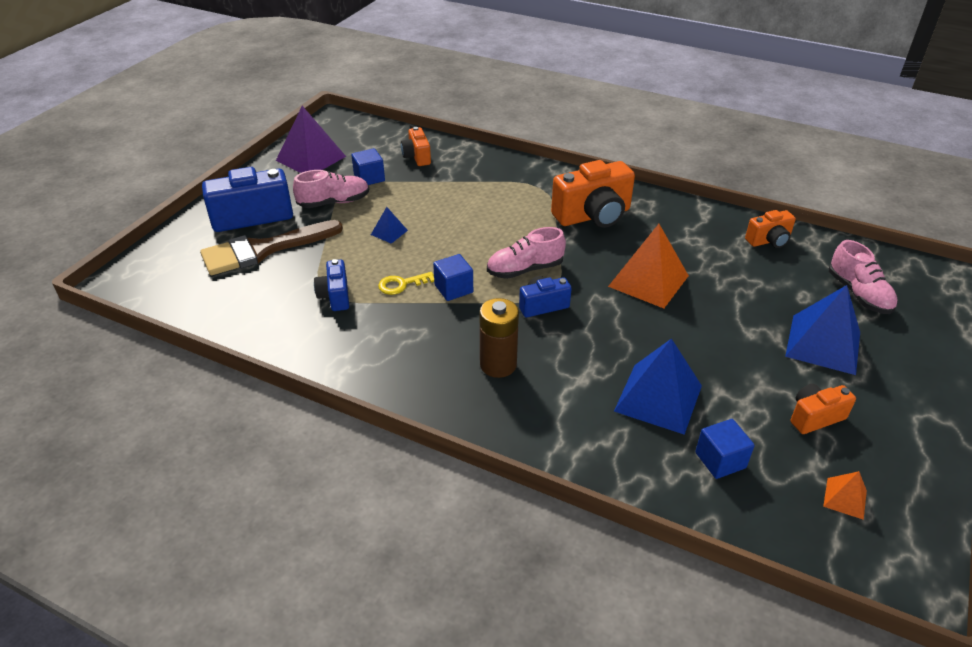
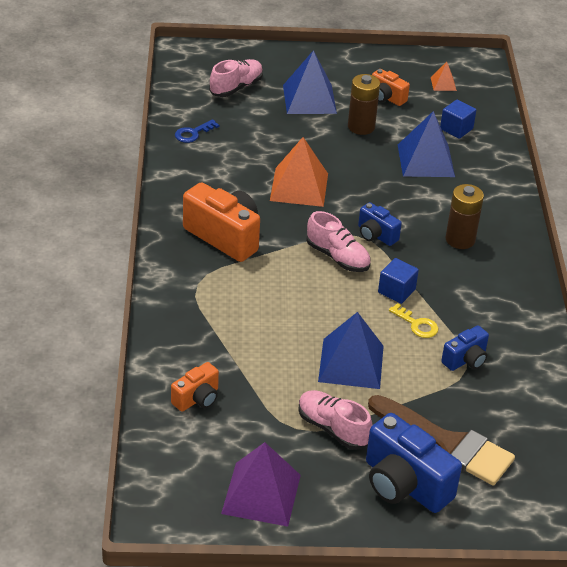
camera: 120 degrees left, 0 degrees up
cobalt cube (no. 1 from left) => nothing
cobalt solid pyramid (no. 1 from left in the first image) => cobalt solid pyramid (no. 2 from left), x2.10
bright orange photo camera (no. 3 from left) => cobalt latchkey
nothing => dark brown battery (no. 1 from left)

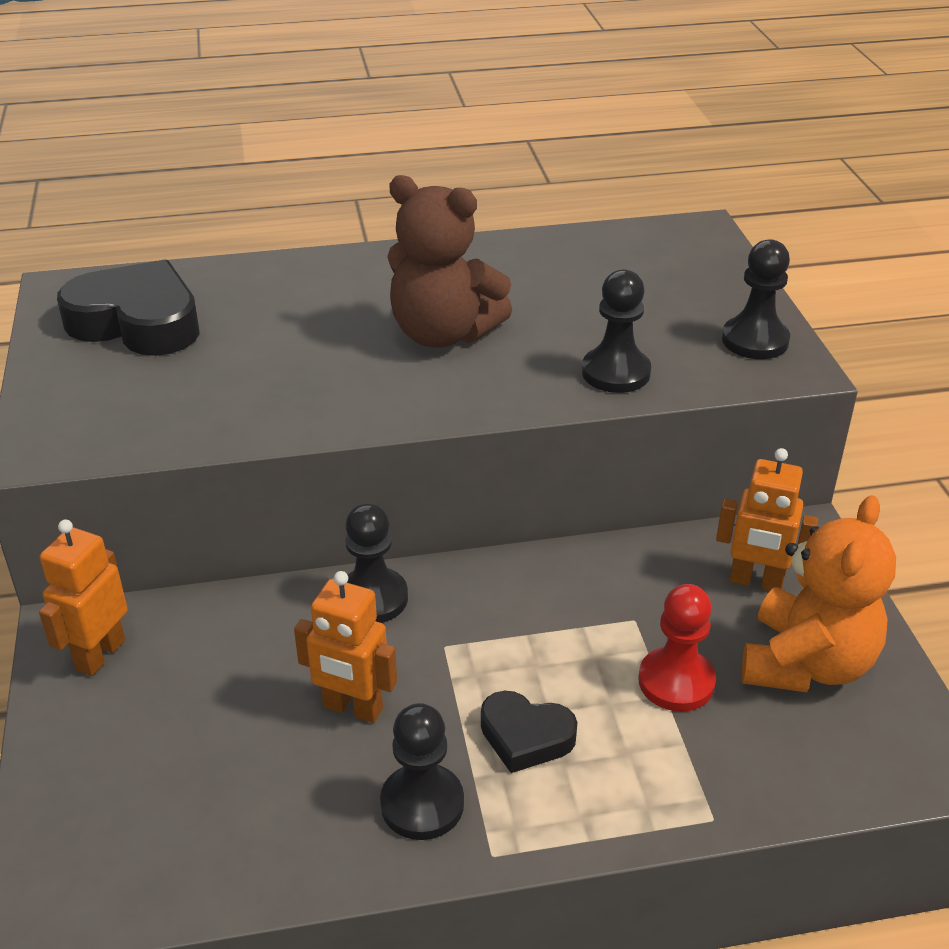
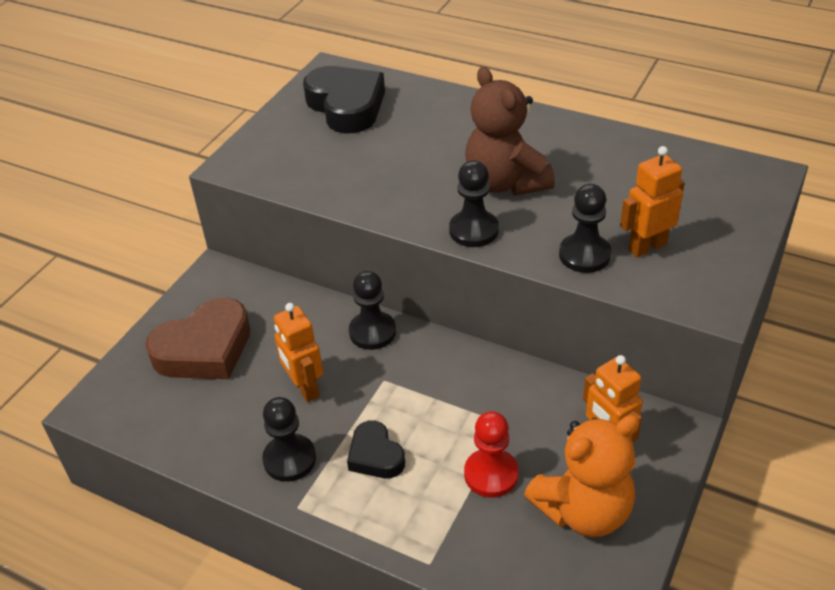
camera: 40 degrees right, 5 degrees up
bright orange robot (no. 1 from left in the first image) => bright orange robot (no. 3 from left), shifted
black game pawn (no. 4 from left in the first image) => black game pawn (no. 3 from left), shifted
nothing => dark brown heart

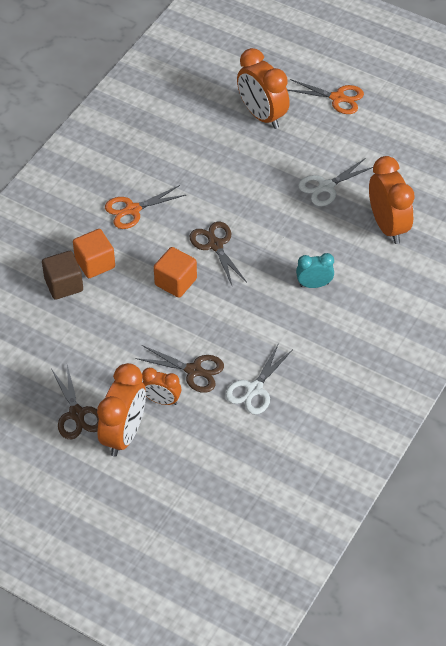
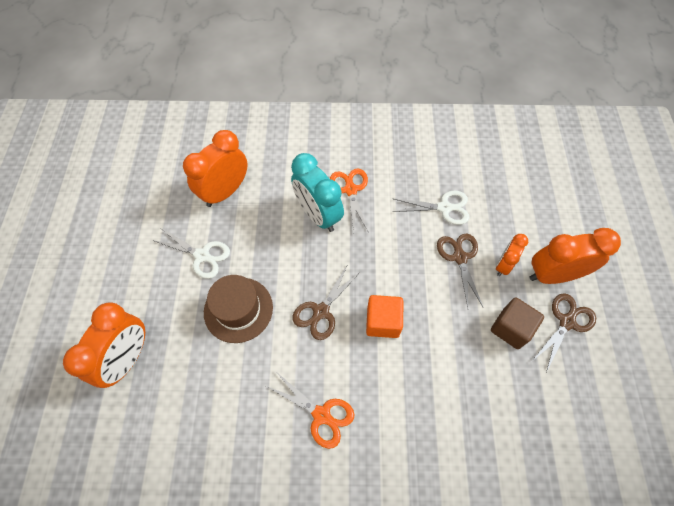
camera: 120 degrees left, 10 degrees up
dark brown cube, shifted
bright orange cube (no. 1 from left) => nothing
bright orange bedside clock (no. 2 from left in the first image) => bright orange bedside clock (no. 3 from left), 135 degrees counterclockwise
bright orange scissors (no. 2 from left), shifted
teal bedside clock, x1.79
nothing => dark brown hat

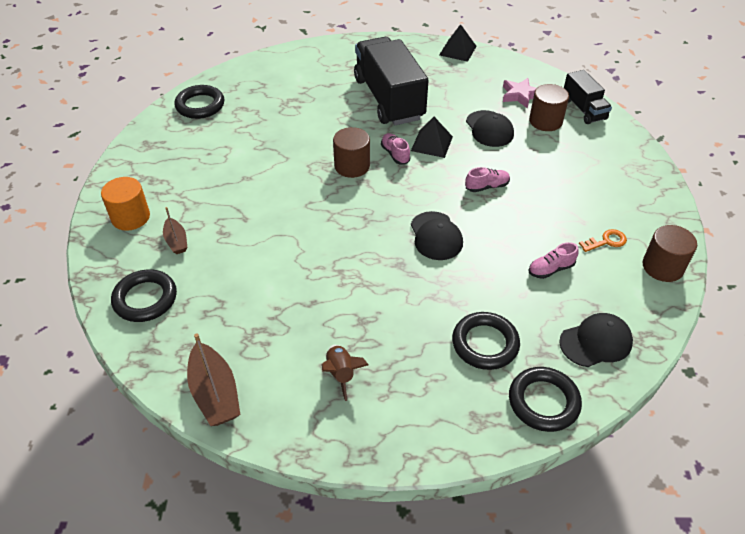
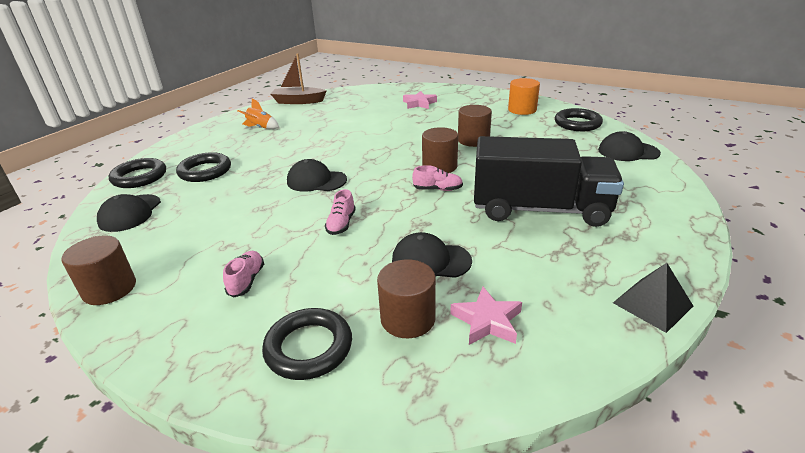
camera: 120 degrees right, 15 degrees down
bright orange solid cylinder, shifted
black hoop (no. 1 from left in the first image) => black hoop (no. 3 from left), shifted
dark brown boat (no. 1 from left) => rose-pink five-pointed star (no. 1 from left)
dark brown rocket => bright orange rocket
black solid pyramid (no. 1 from left) => nothing
rose-pink shoe (no. 3 from left in the first image) => rose-pink shoe (no. 1 from left), shifted
black toy truck (no. 2 from left) => nothing
bright orange latchkey => nothing
nothing => dark brown solid cylinder (no. 4 from left)
nothing => black peaked cap (no. 4 from left)

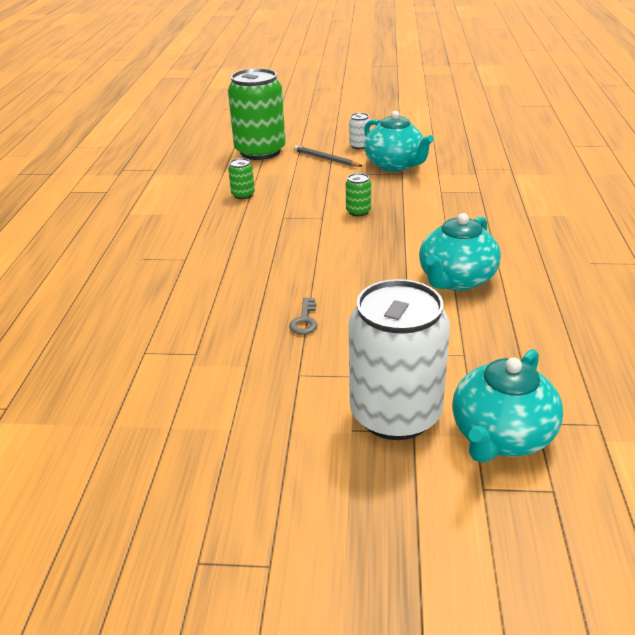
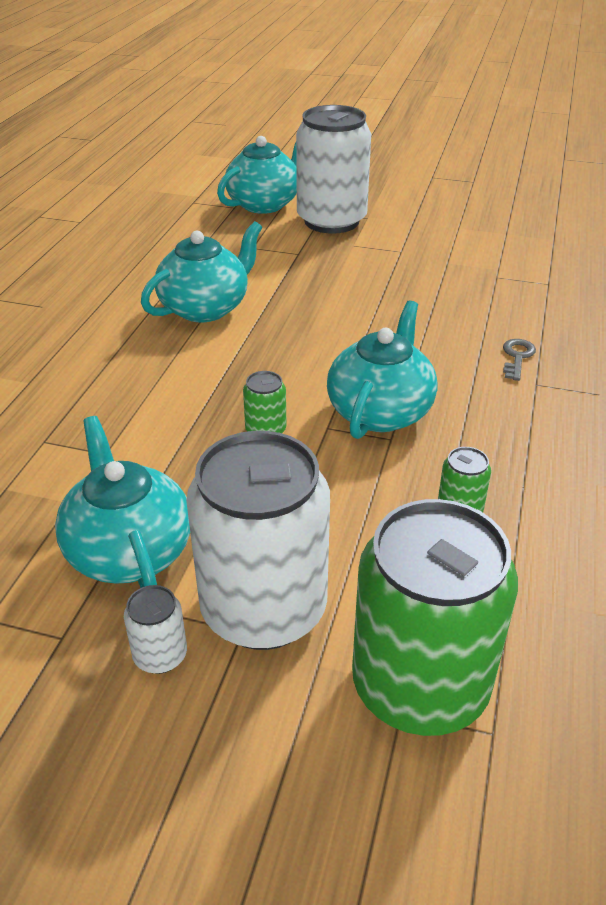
camera: 170 degrees left, 5 degrees up
gray latchkey, shifted
gray wooden pencil => snow-white tin (no. 2 from left)
nothing => teal china teapot (no. 4 from left)

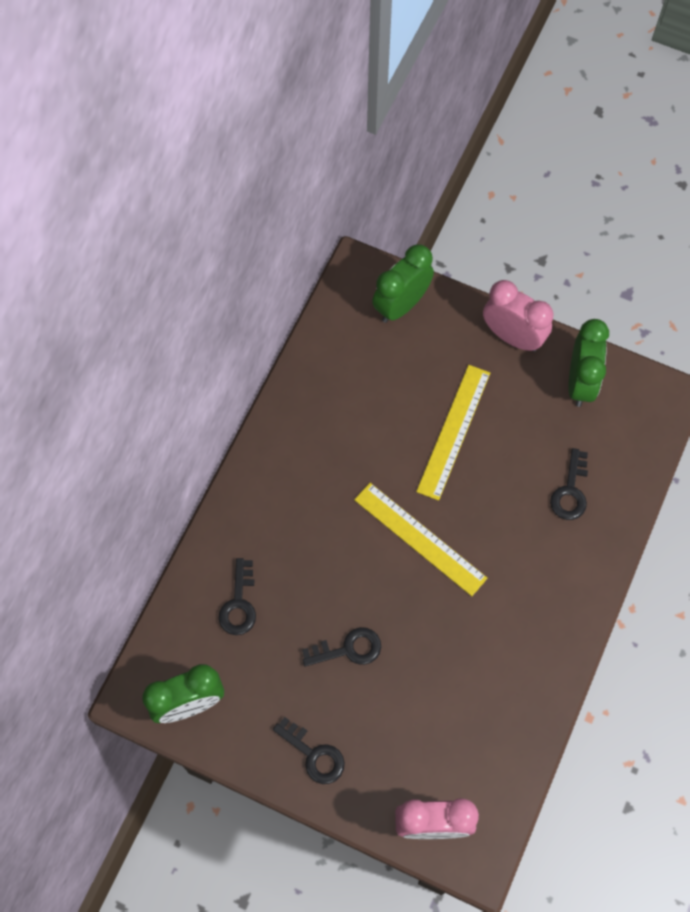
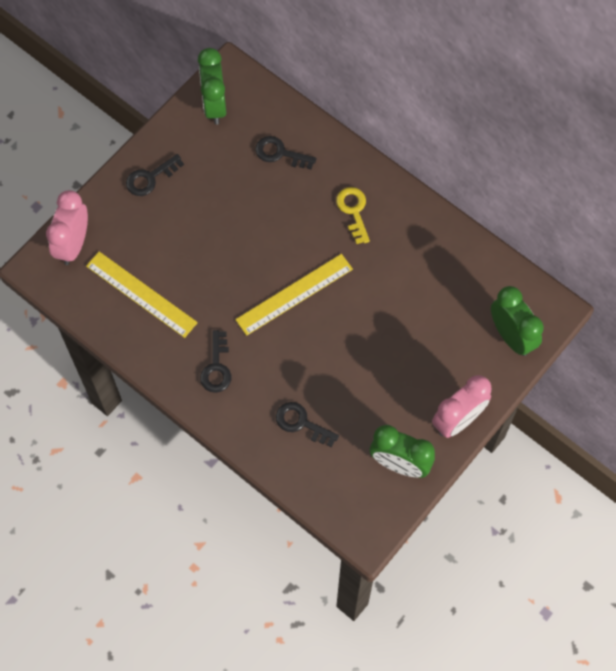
camera: 105 degrees right, 0 degrees up
black latchkey (no. 3 from left in the first image) => black latchkey (no. 2 from left), shifted
bright yellow straightedge (no. 2 from left in the first image) => bright yellow straightedge (no. 1 from left), shifted
nothing => bright yellow latchkey

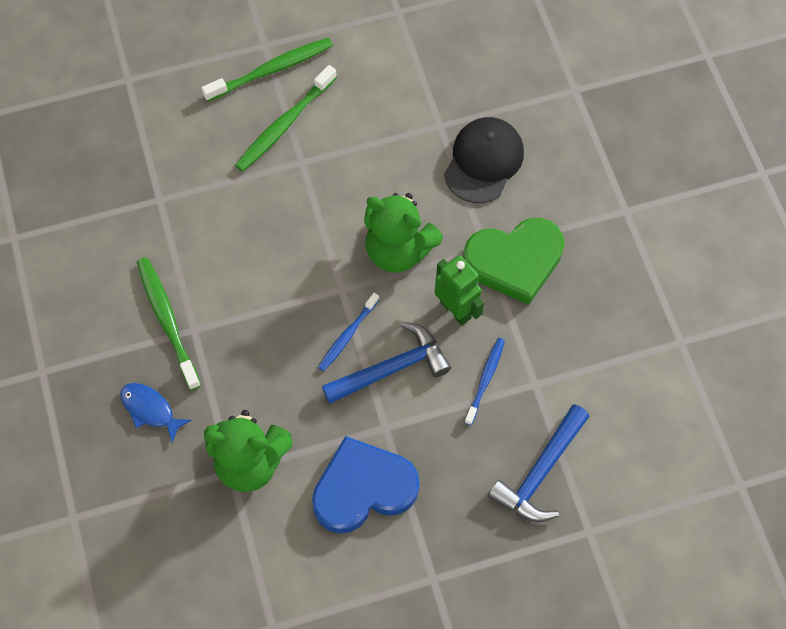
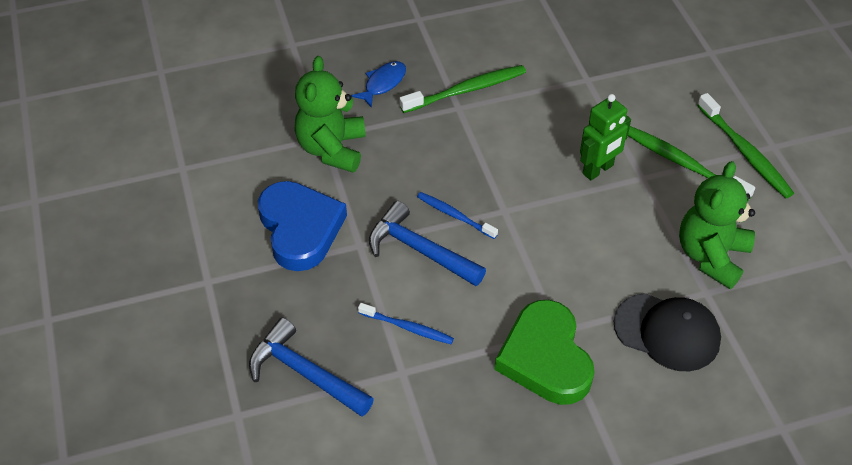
camera: 90 degrees right, 15 degrees down
cobalt hammer (no. 1 from left in the first image) => cobalt hammer (no. 2 from left), 150 degrees clockwise
emerald teddy bear (no. 2 from left), shifted
emerald robot, shifted

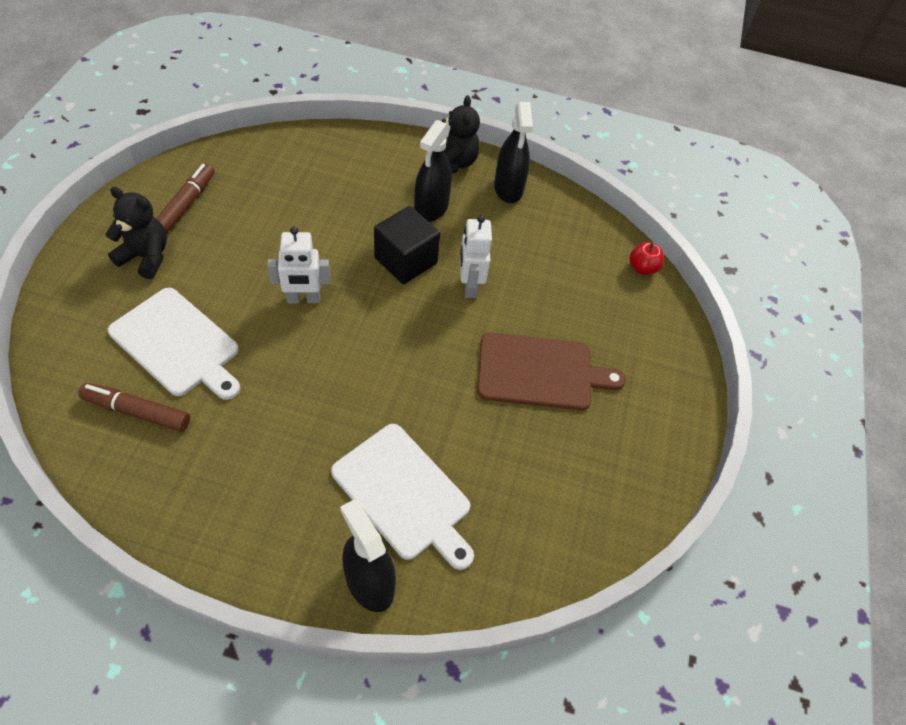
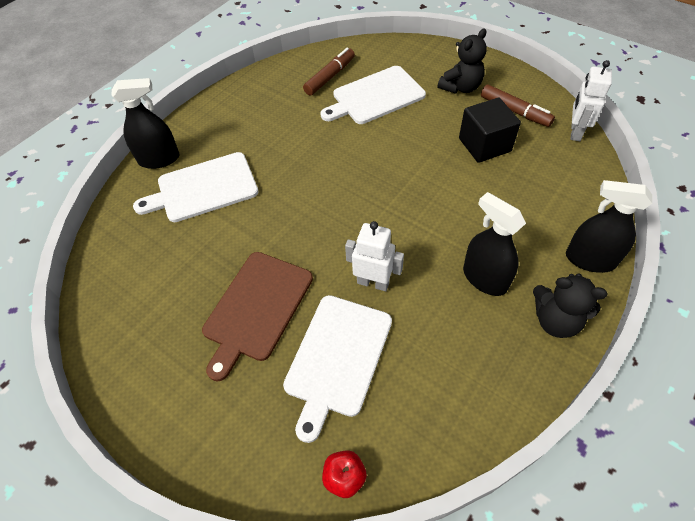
camera: 120 degrees right, 0 degrees up
snow-white robot (no. 1 from left in the first image) => snow-white robot (no. 2 from left), shifted
black cube, shifted
black spray cleaner (no. 3 from left), shifted
nothing => snow-white chopping board (no. 2 from left)

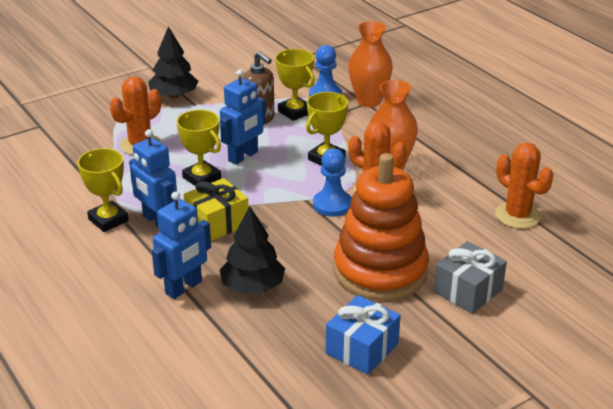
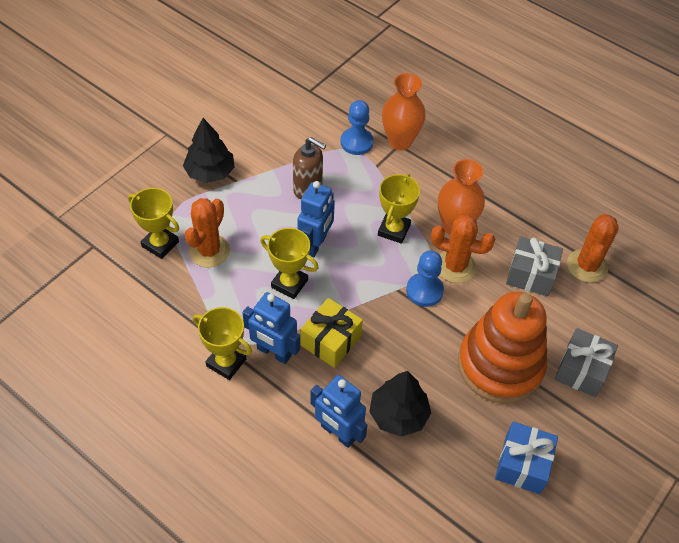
camera: 20 degrees left, 20 degrees up
cobalt robot (no. 2 from left in the first image) => cobalt robot (no. 3 from left), 105 degrees clockwise
bright yellow trophy (no. 3 from left in the first image) => bright yellow trophy (no. 1 from left), shifted
bright orange cactus (no. 3 from left), 75 degrees clockwise
nothing => gray gift (no. 1 from left)

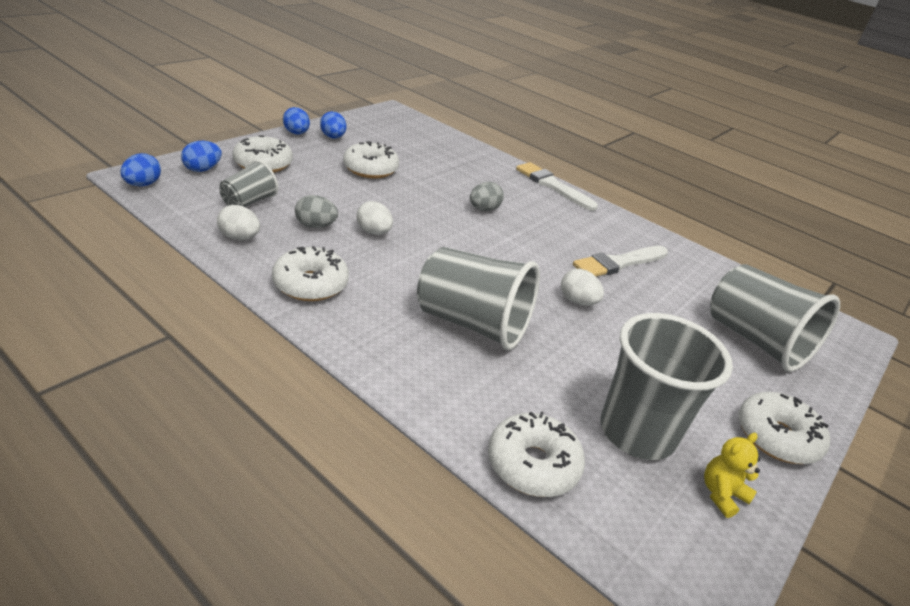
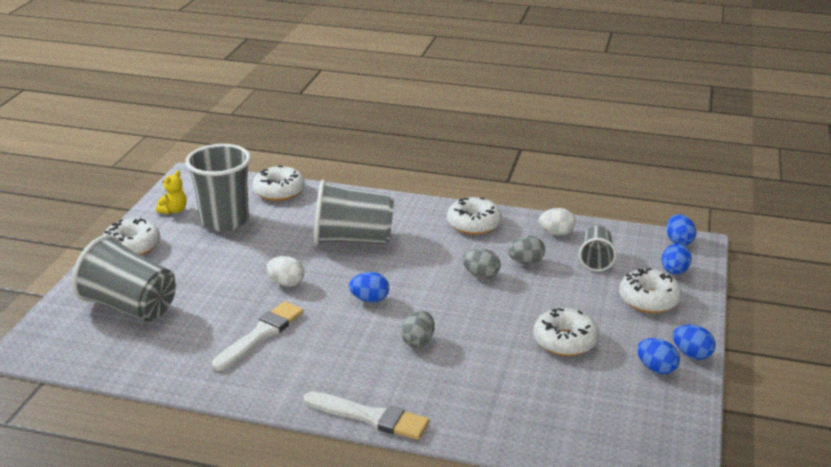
camera: 160 degrees right, 5 degrees down
snow-white egg shape (no. 2 from left) => gray egg shape (no. 2 from left)
nothing => cobalt egg shape (no. 1 from left)

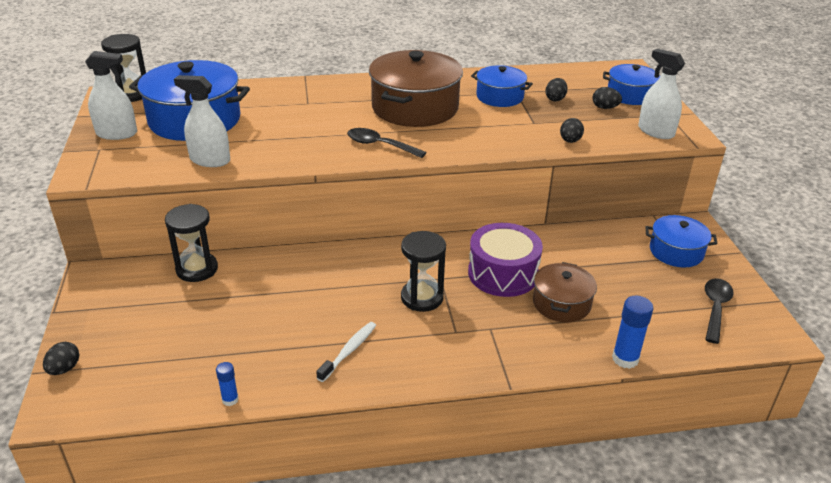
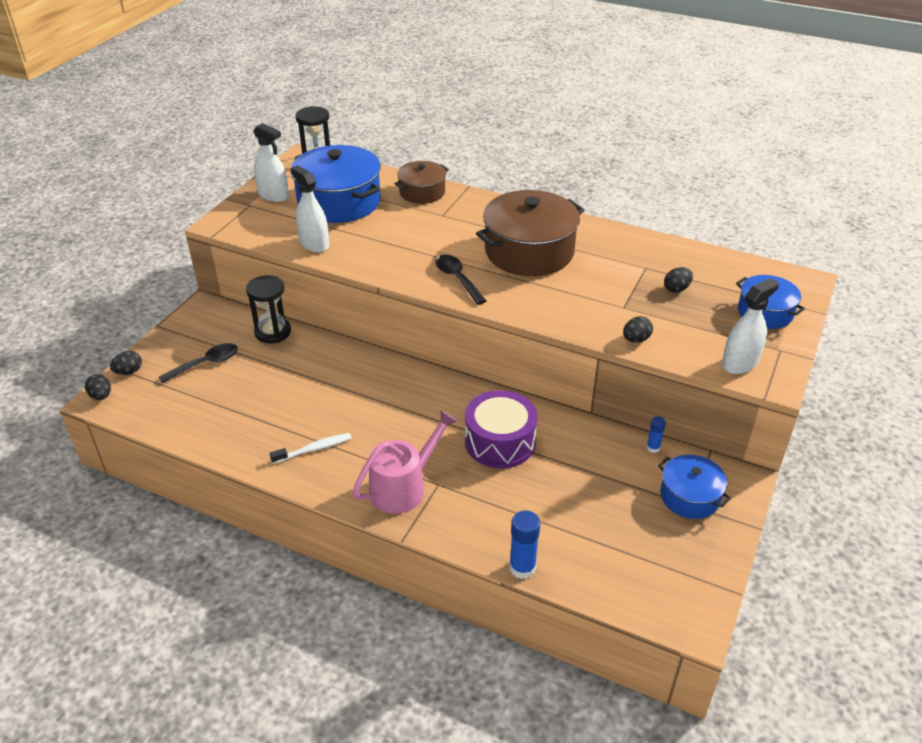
camera: 35 degrees right, 5 degrees up
cobalt glue stick (no. 1 from left in the first image) => cobalt glue stick (no. 2 from left), shifted
black hourglass (no. 3 from left) => nothing
cobalt cooking pot (no. 2 from left) => nothing
dark brown cooking pot (no. 2 from left in the first image) => dark brown cooking pot (no. 1 from left), shifted
black egg shape (no. 4 from left in the first image) => black egg shape (no. 1 from left), shifted
snow-white spray cleaner (no. 3 from left), 60 degrees clockwise
black teaspoon (no. 2 from left in the first image) => black teaspoon (no. 1 from left), shifted
nothing => rose-pink watering pot

